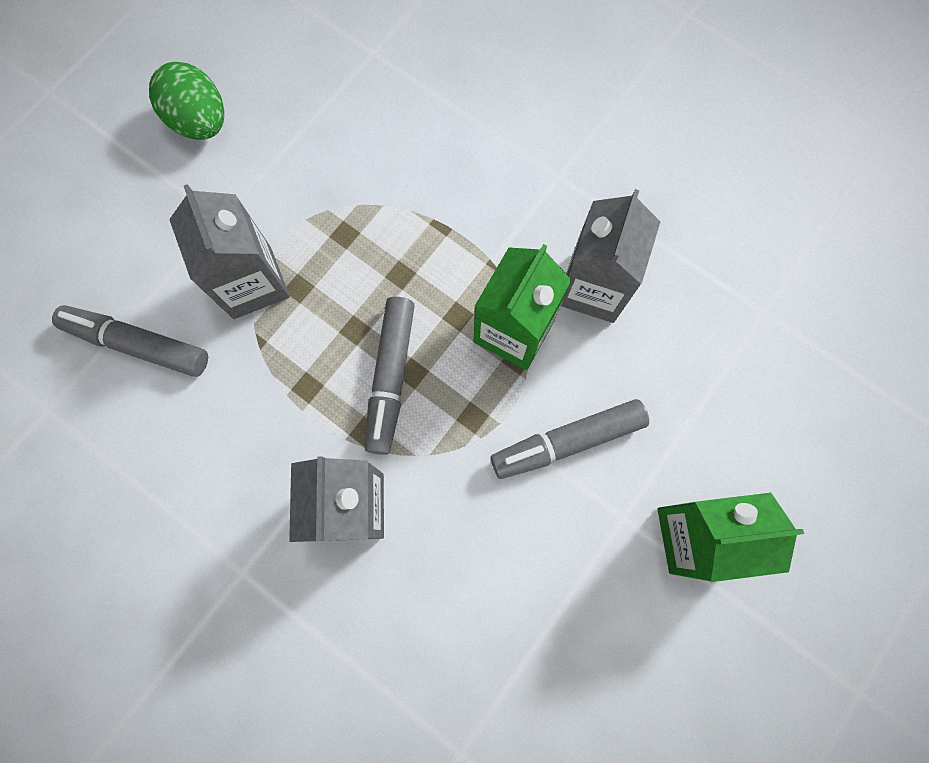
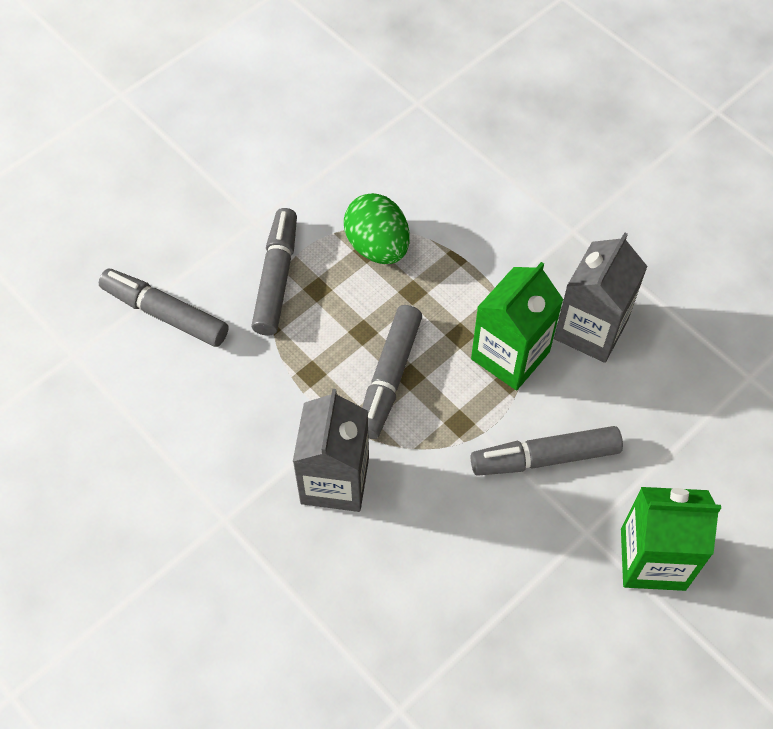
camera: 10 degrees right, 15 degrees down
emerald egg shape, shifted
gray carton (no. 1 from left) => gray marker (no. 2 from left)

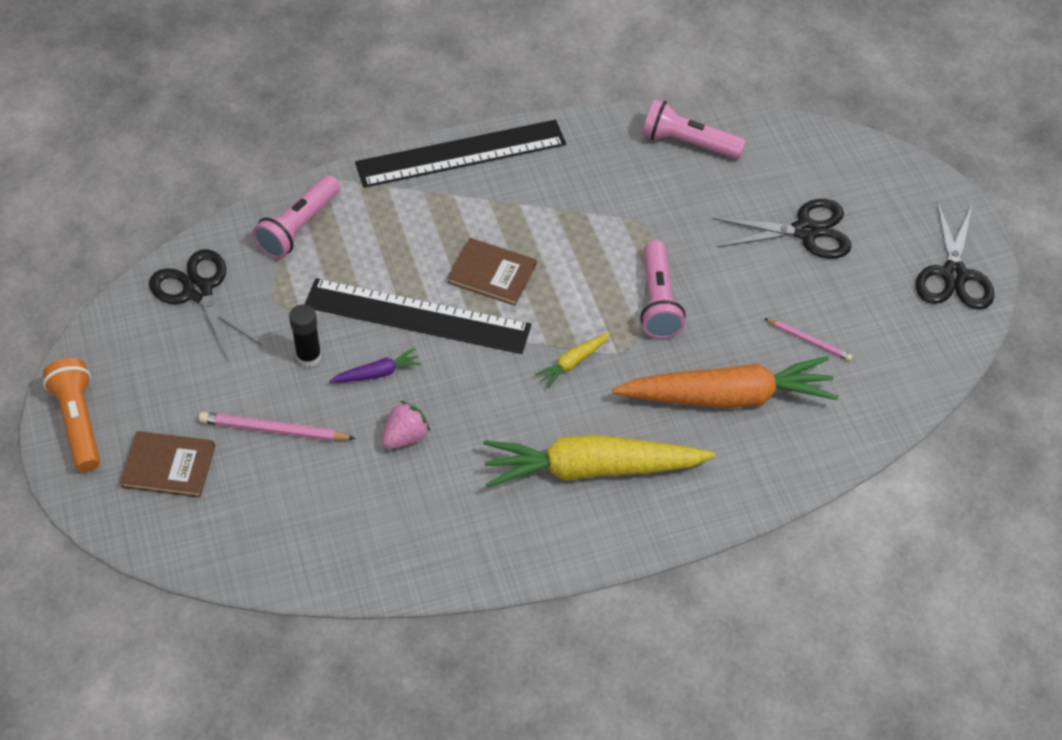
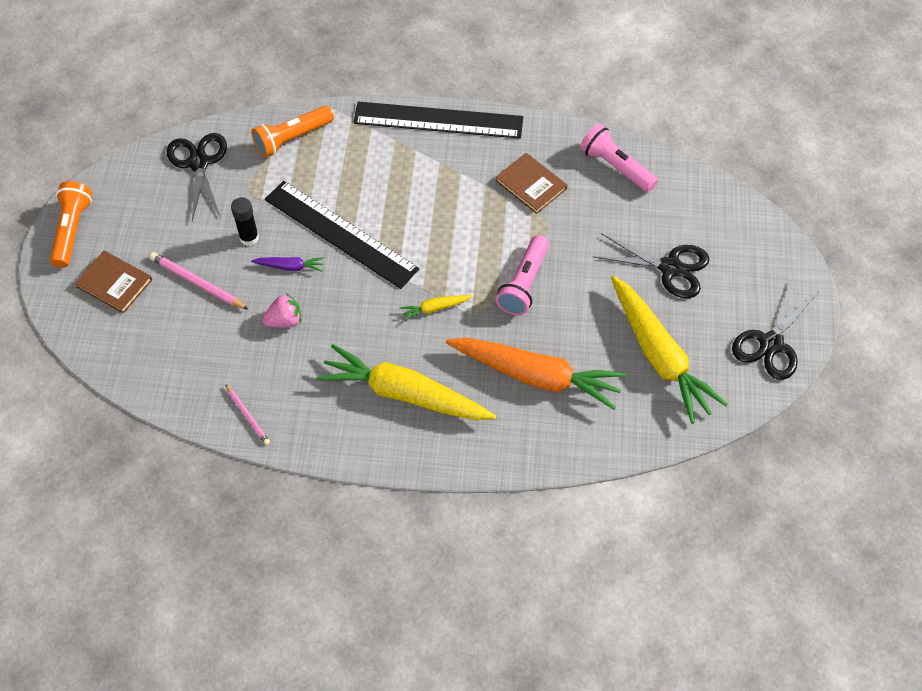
camera: 25 degrees right, 5 degrees up
rose-pink flashlight (no. 1 from left) => bright orange flashlight (no. 2 from left)
dark brown hardcover (no. 2 from left), shifted
rose-pink wooden pencil (no. 2 from left), shifted
nothing => bright yellow carrot (no. 3 from left)

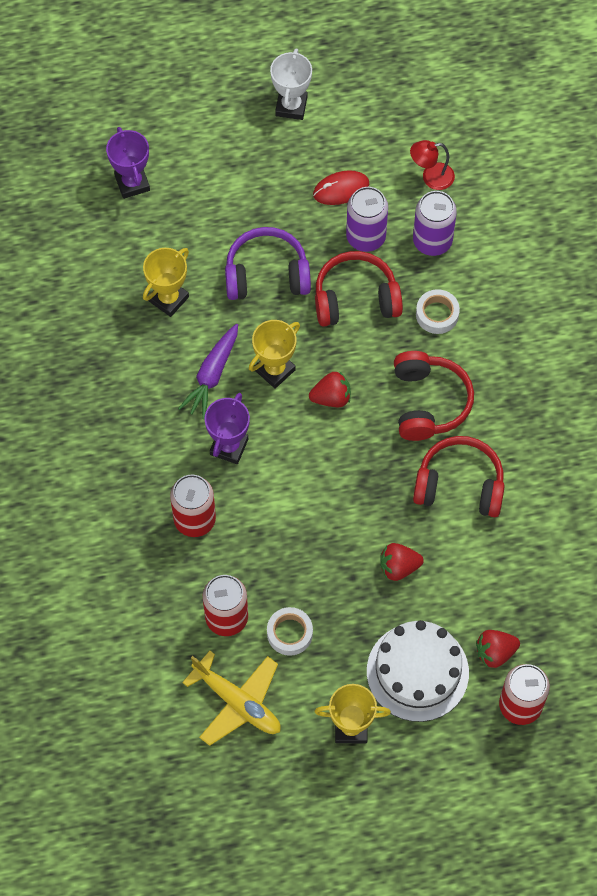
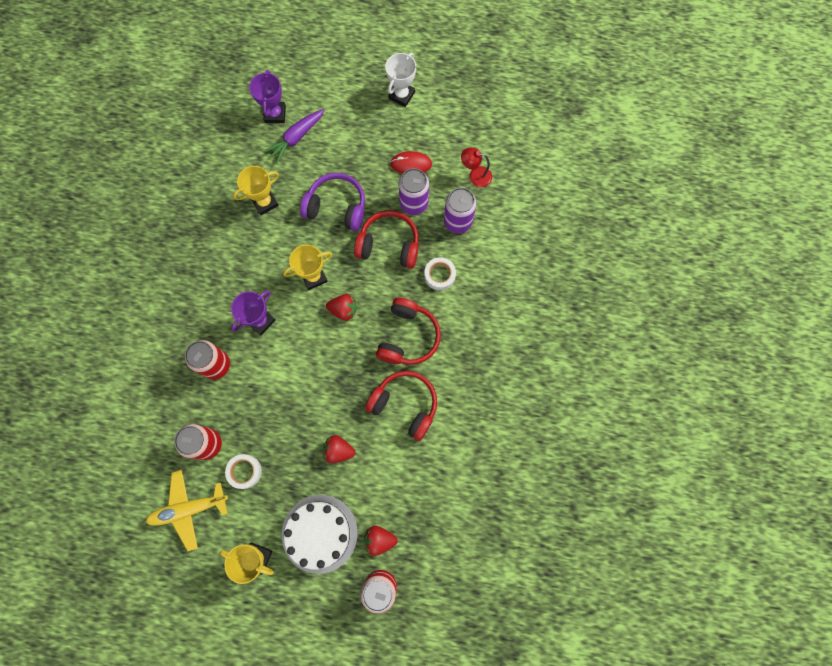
camera: 20 degrees right, 10 degrees up
royal purple carrot, shifted
bright yellow toy plane, 105 degrees clockwise

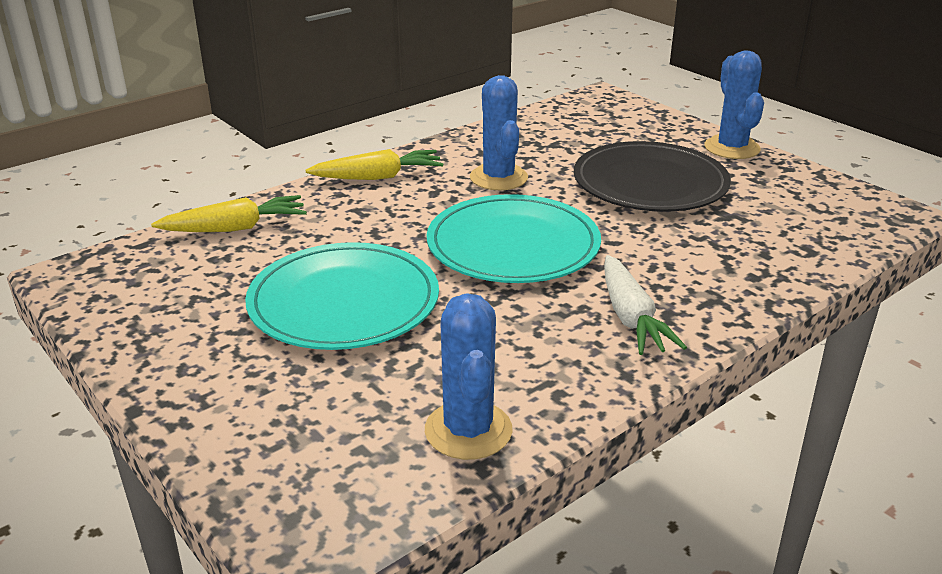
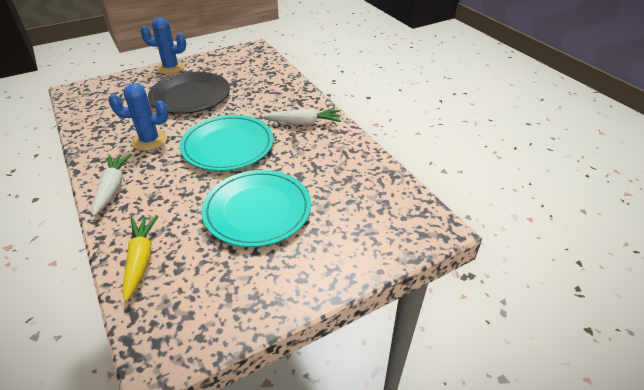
camera: 80 degrees left, 10 degrees up
bright yellow carrot (no. 2 from left) => snow-white carrot (no. 1 from left)
cobalt cactus (no. 1 from left) => nothing

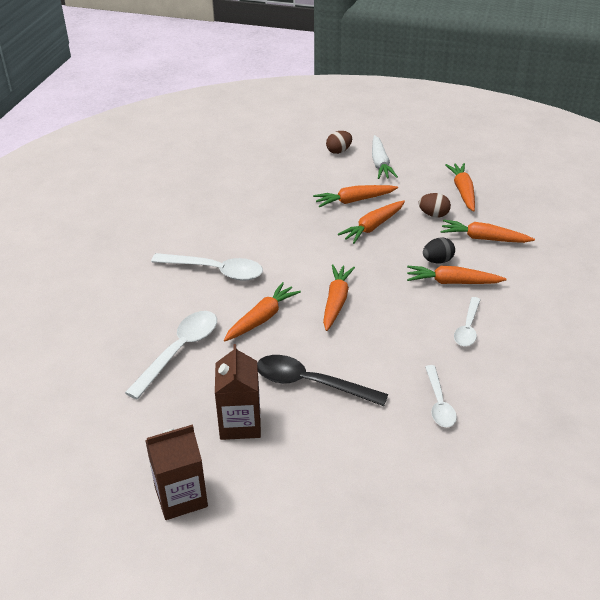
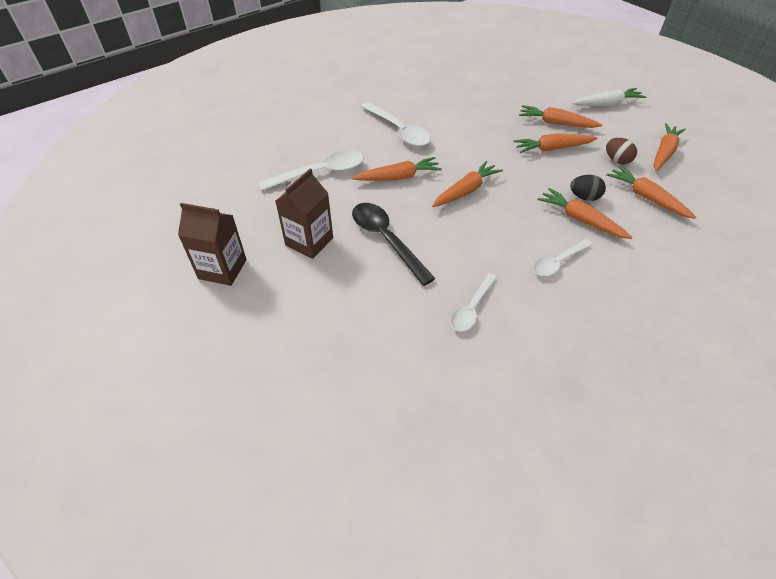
camera: 35 degrees right, 10 degrees up
dark brown egg shape (no. 1 from left) => nothing
snow-white carrot, 135 degrees counterclockwise

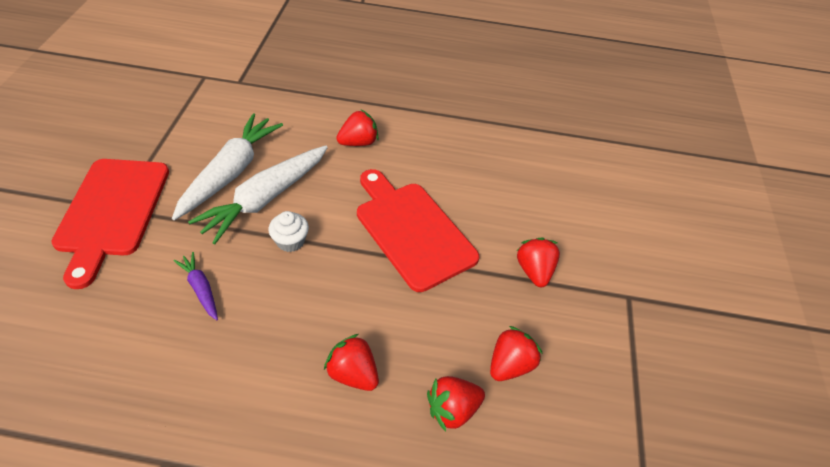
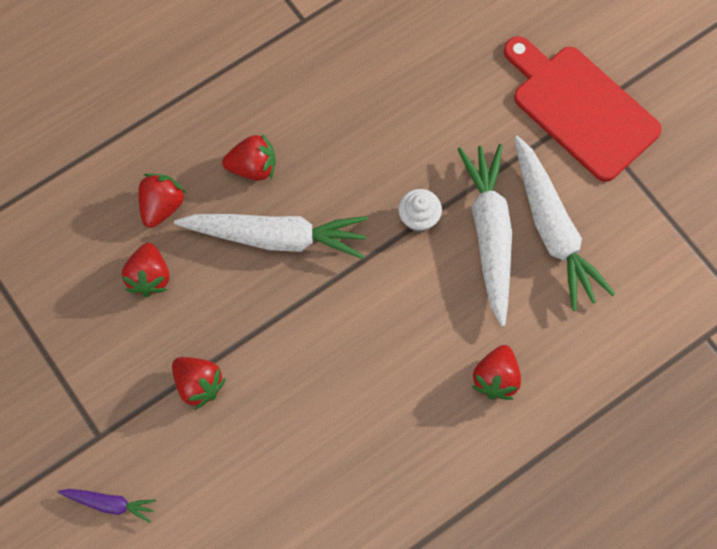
camera: 140 degrees right, 20 degrees up
royal purple carrot, shifted
crimson chopping board (no. 2 from left) => nothing
nothing => snow-white carrot (no. 1 from left)

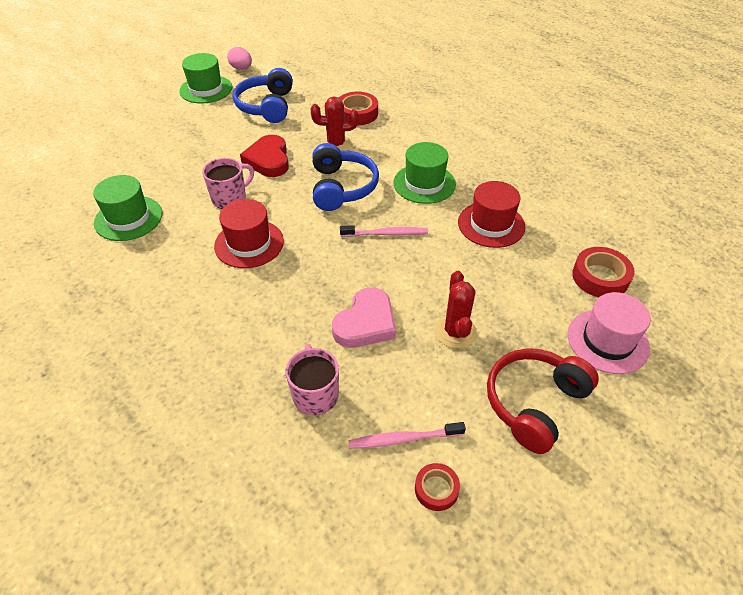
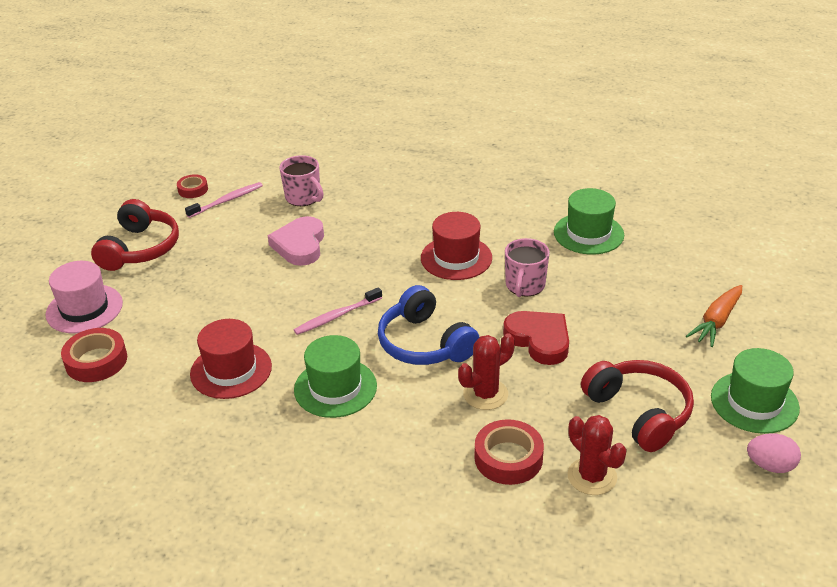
camera: 150 degrees right, 10 degrees down
cobalt headphones (no. 1 from left) => crimson headphones (no. 2 from left)
crimson cactus (no. 2 from left), shifted
nothing => bright orange carrot

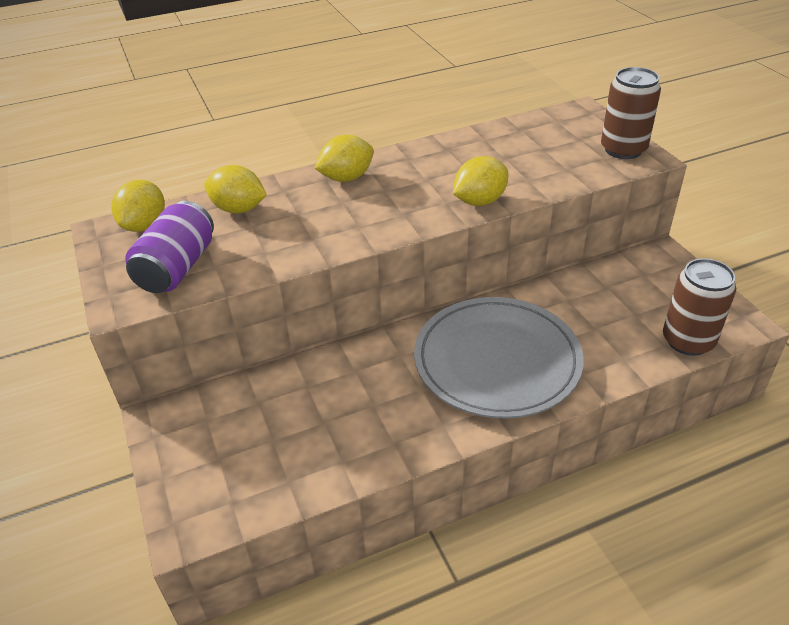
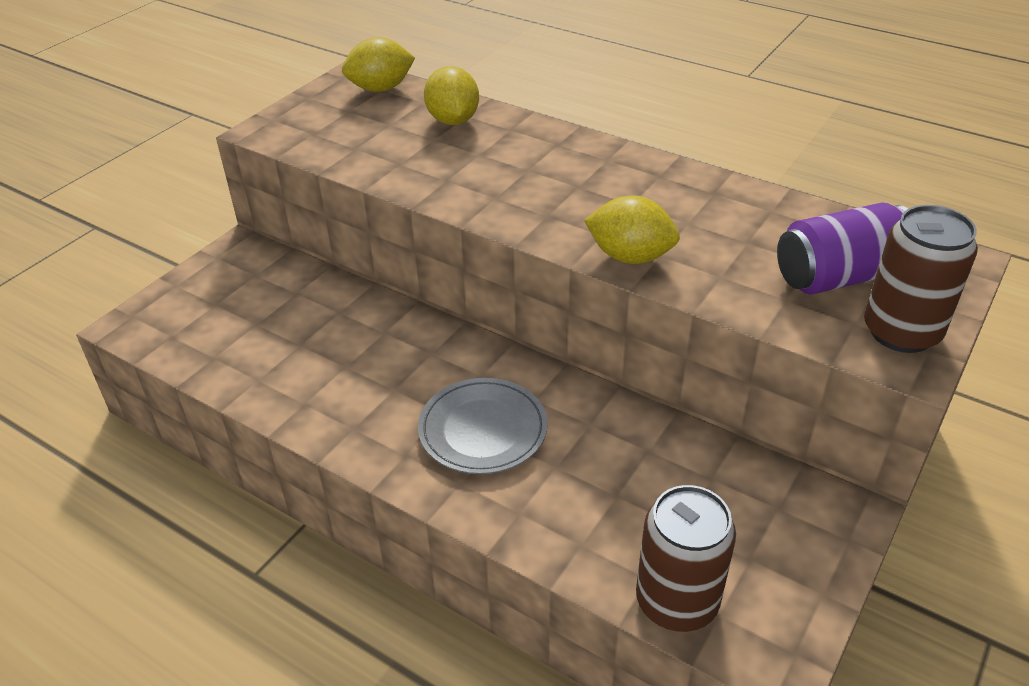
camera: 55 degrees right, 0 degrees up
royal purple tin, shifted
bright yellow citrus fruit (no. 3 from left) => nothing
gray flat dish, x0.59

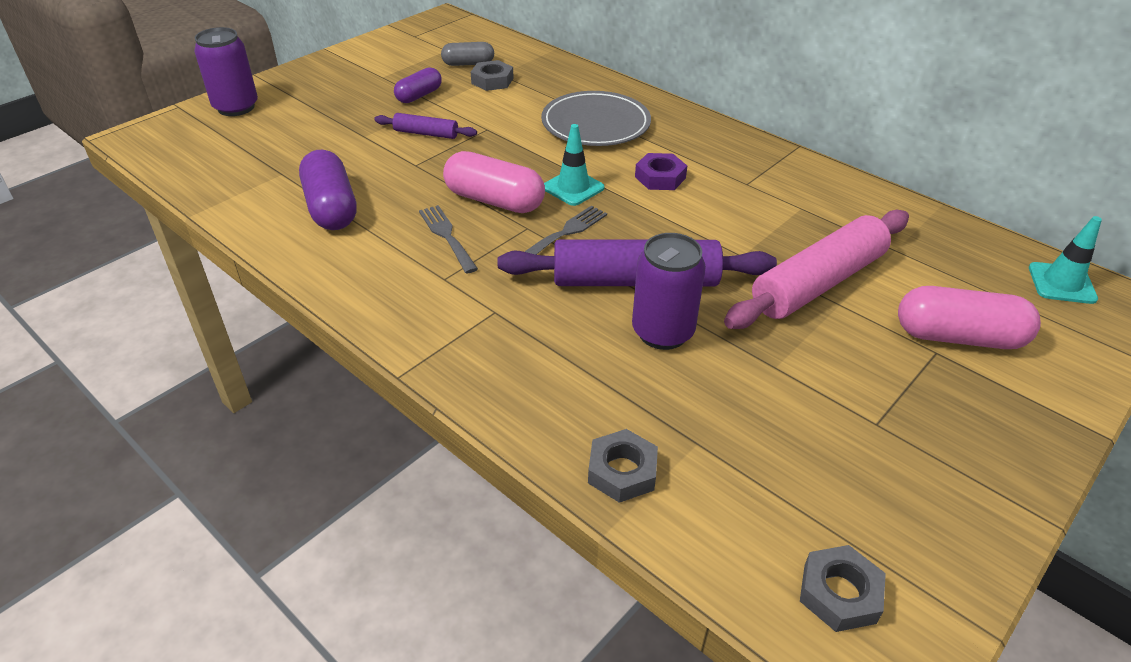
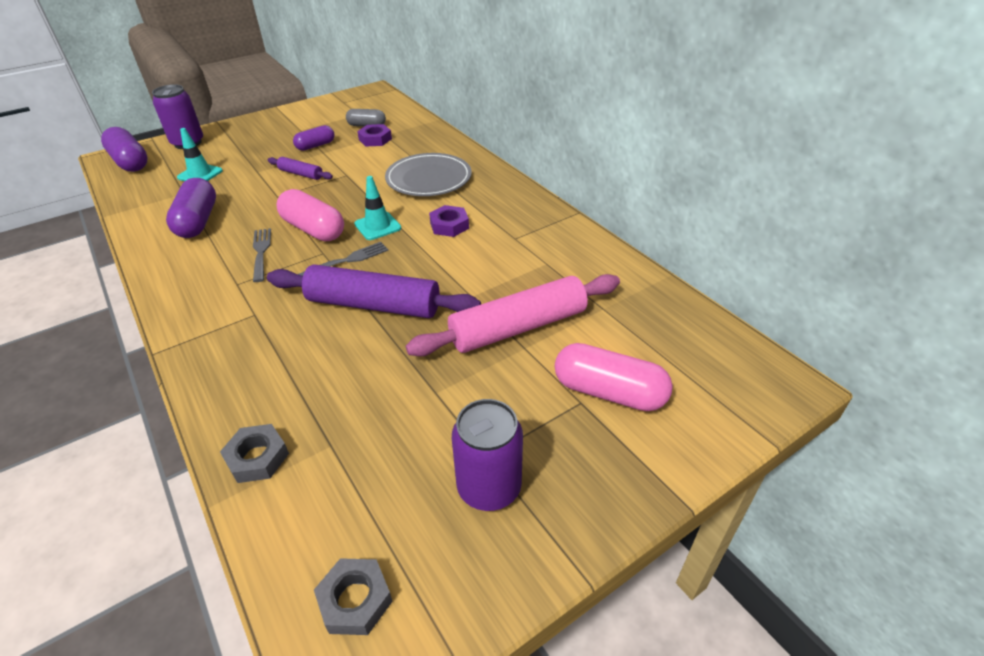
camera: 15 degrees right, 0 degrees up
gray hex nut (no. 1 from left) => royal purple hex nut (no. 1 from left)
royal purple tin (no. 2 from left), shifted
teal road cone (no. 2 from left in the first image) => teal road cone (no. 1 from left), shifted
nothing => royal purple pill (no. 1 from left)

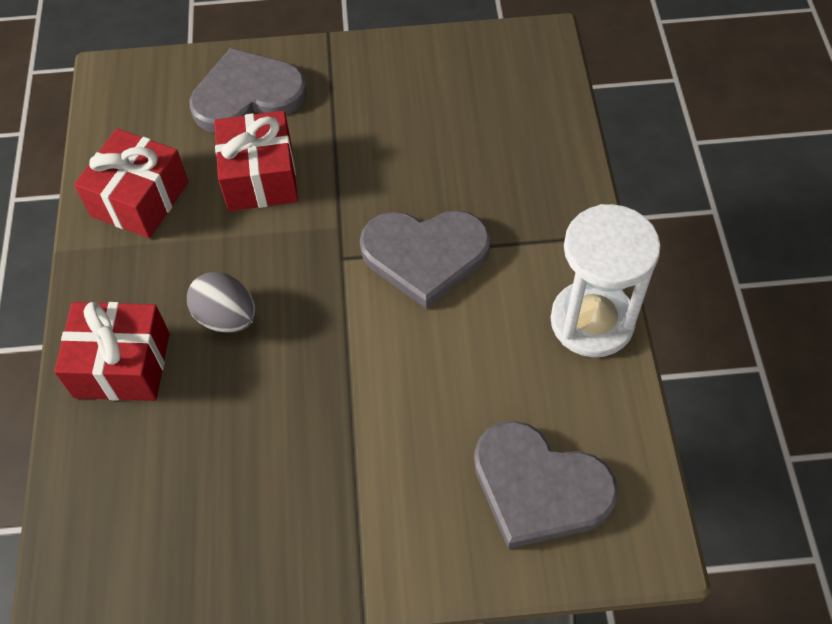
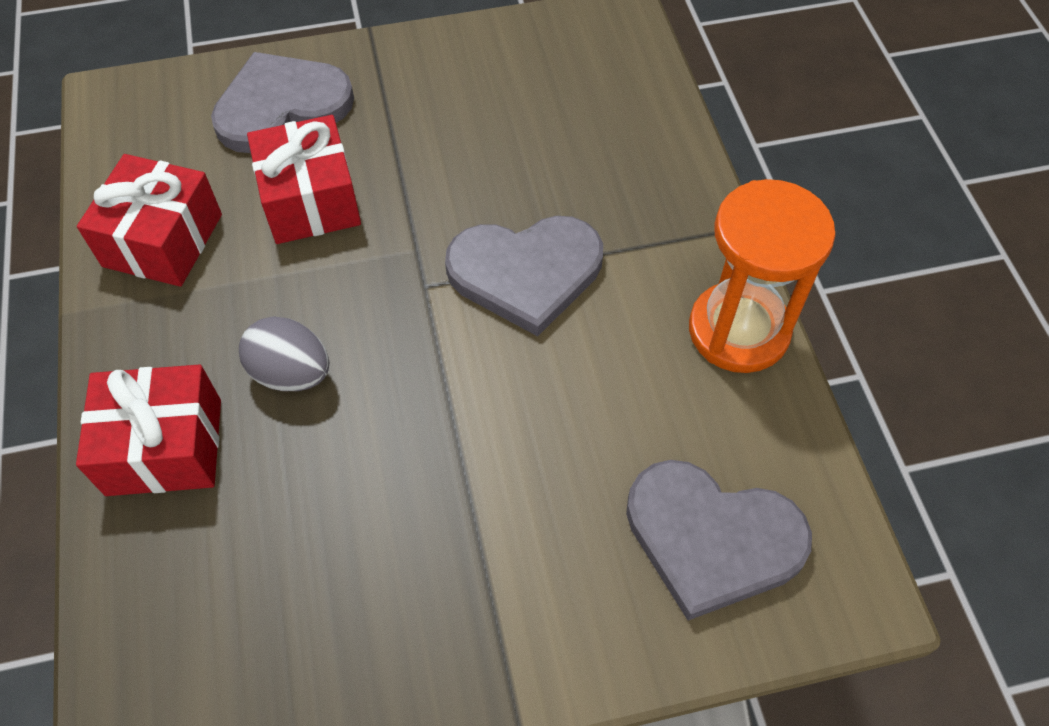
camera: 10 degrees left, 0 degrees up
snow-white hourglass => bright orange hourglass

